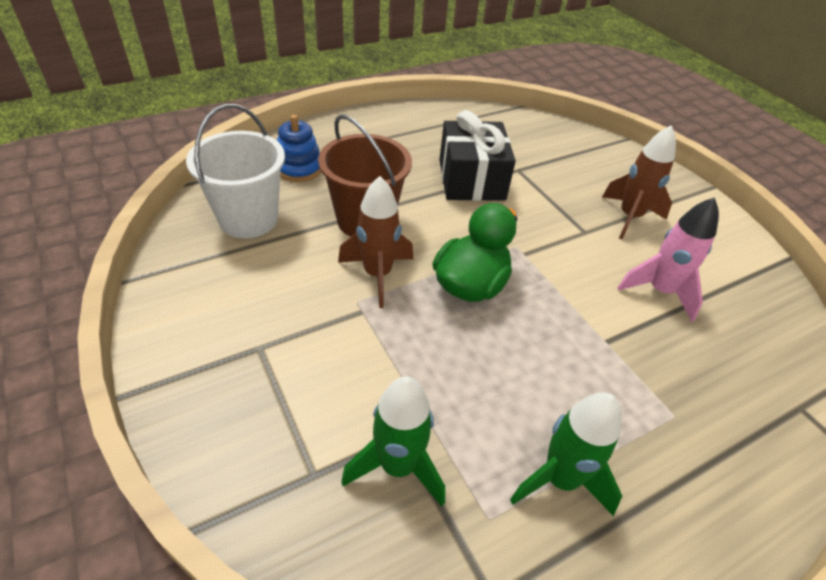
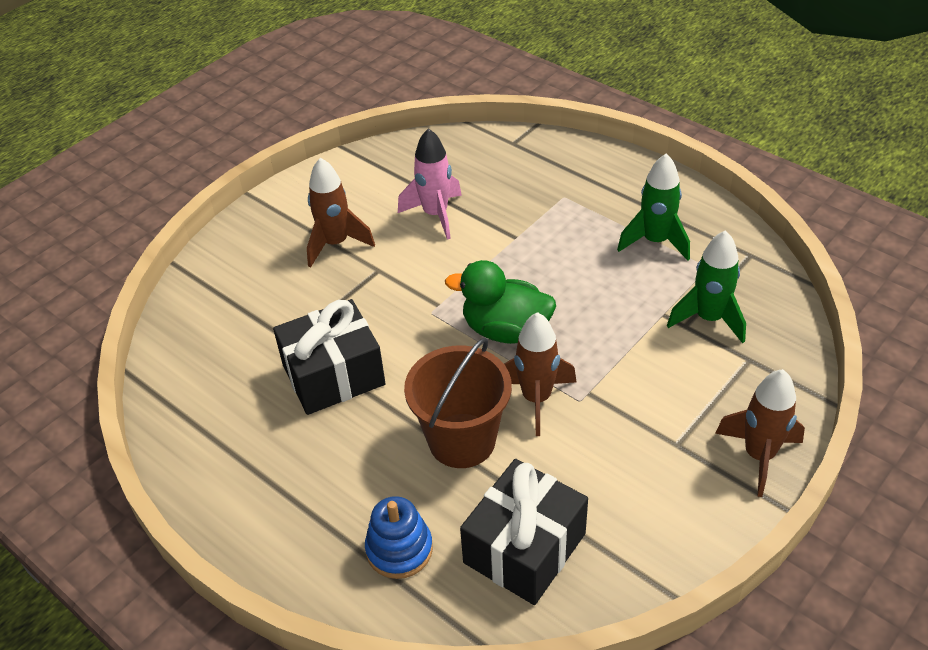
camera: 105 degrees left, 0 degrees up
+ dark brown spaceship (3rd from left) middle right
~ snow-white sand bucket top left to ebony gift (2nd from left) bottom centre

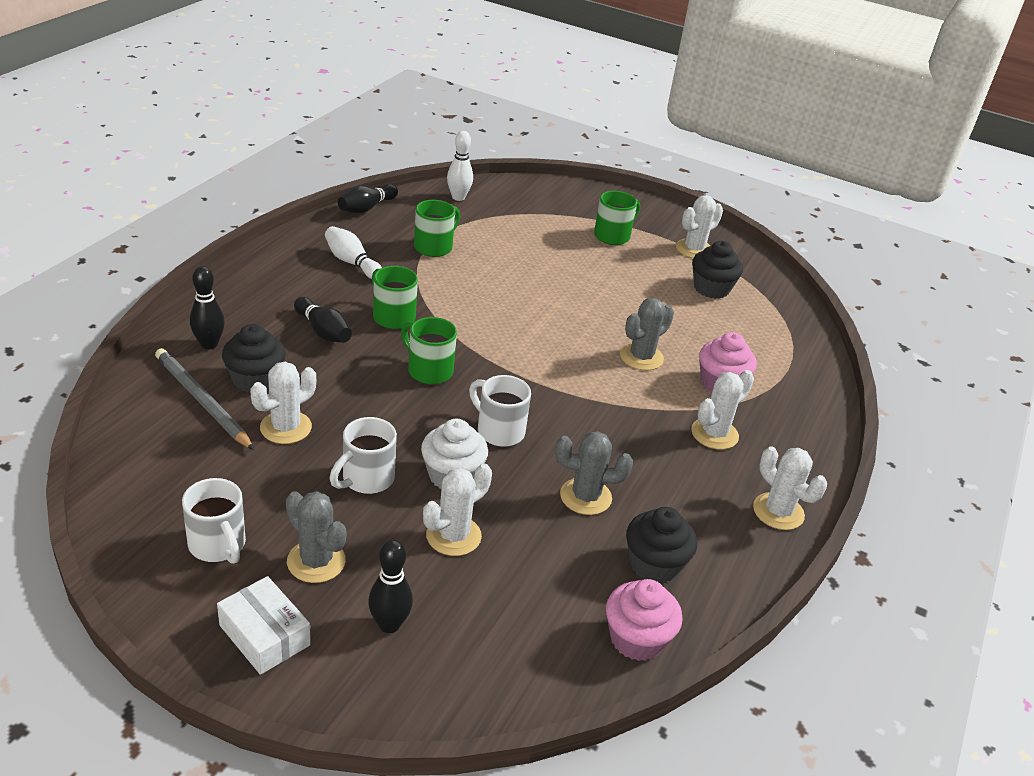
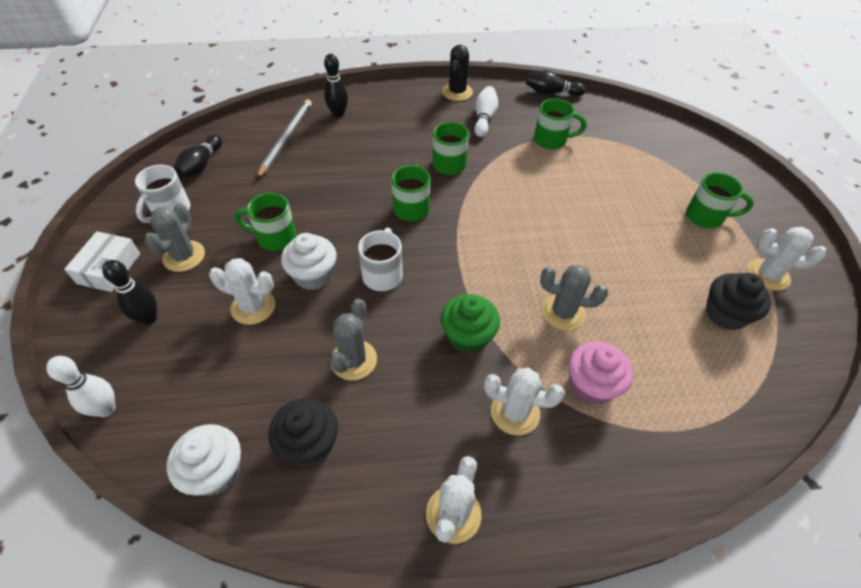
camera: 60 degrees right, 15 degrees up
- ebony muffin (1st from left) middle left
- snow-white saguaro cactus (1st from left) middle left
+ emerald muffin centre
+ ebony saguaro cactus top centre
~ ebony tenpin (2nd from left) middle left to top left
~ snow-white tenpin (2nd from left in the first image) top centre to snow-white tenpin (1st from left) middle left
~ snow-white mug (2nd from left) centre to emerald mug (1st from left) middle left
~ rose-pink muffin (1st from left) bottom centre to snow-white muffin (1st from left) bottom left
~ ash-grey saguaro cactus (2nd from left) centre = centre 45 degrees clockwise

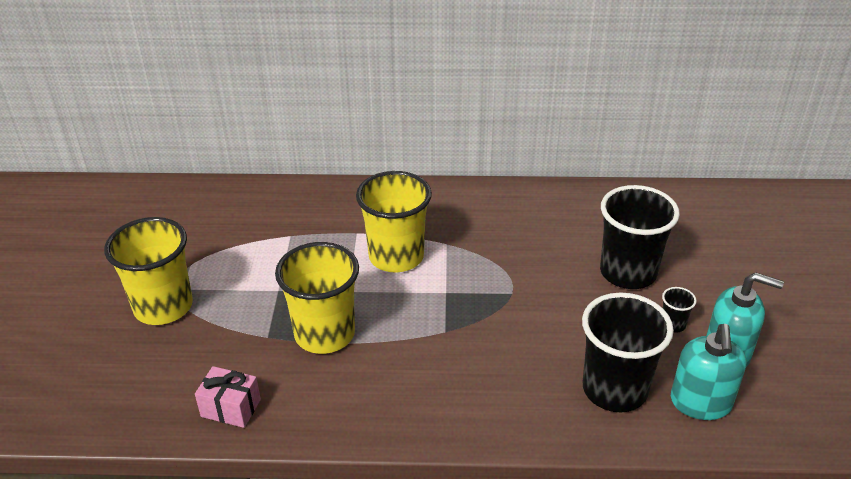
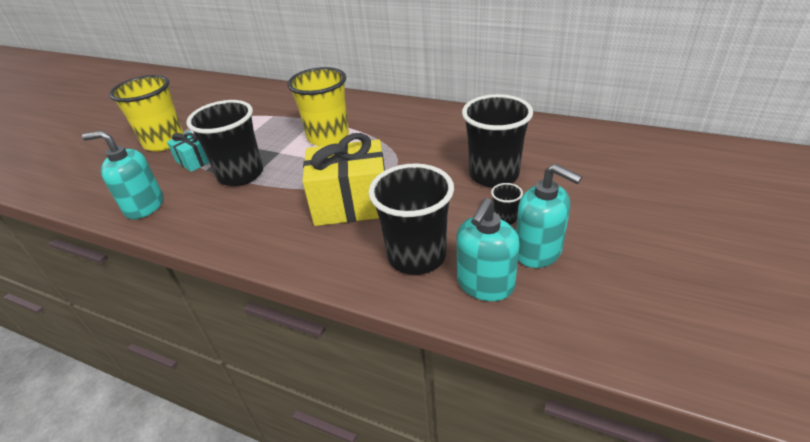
camera: 25 degrees right, 0 degrees up
+ aqua gift middle left
+ bright yellow gift centre
~ rose-pink gift bottom left to aqua soap pump (1st from left) middle left
~ bright yellow beaker (2nd from left) centre to ebony beaker (1st from left) top left

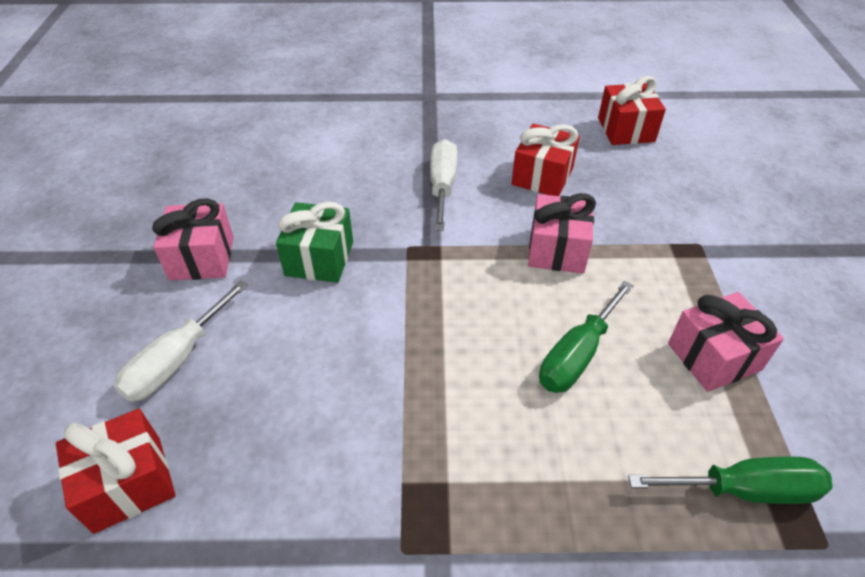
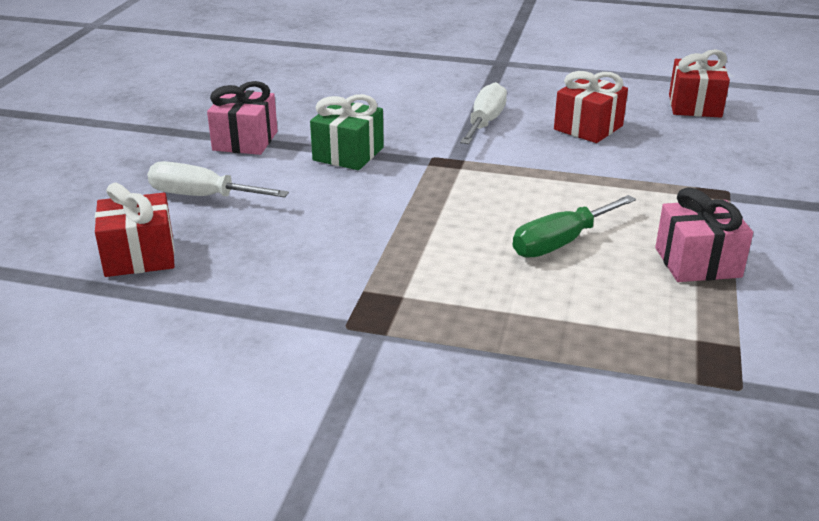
camera: 15 degrees right, 15 degrees down
- rose-pink gift (2nd from left) centre
- emerald screwdriver (2nd from left) bottom right
~ snow-white screwdriver (1st from left) middle left = middle left 60 degrees clockwise

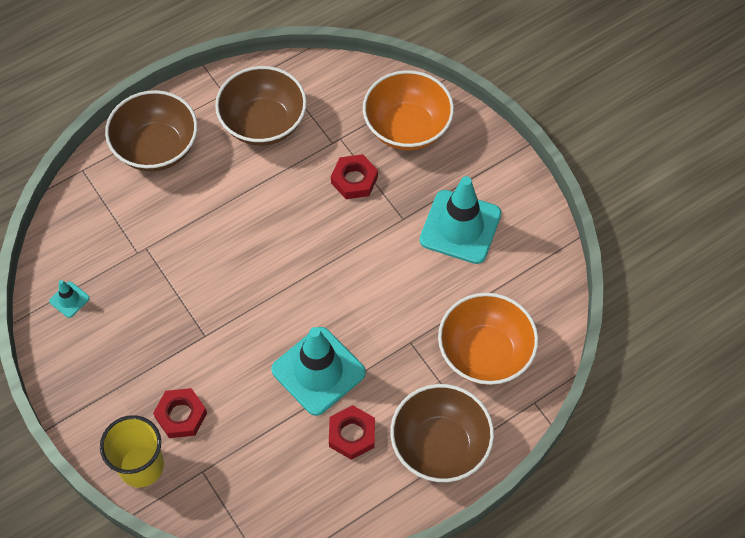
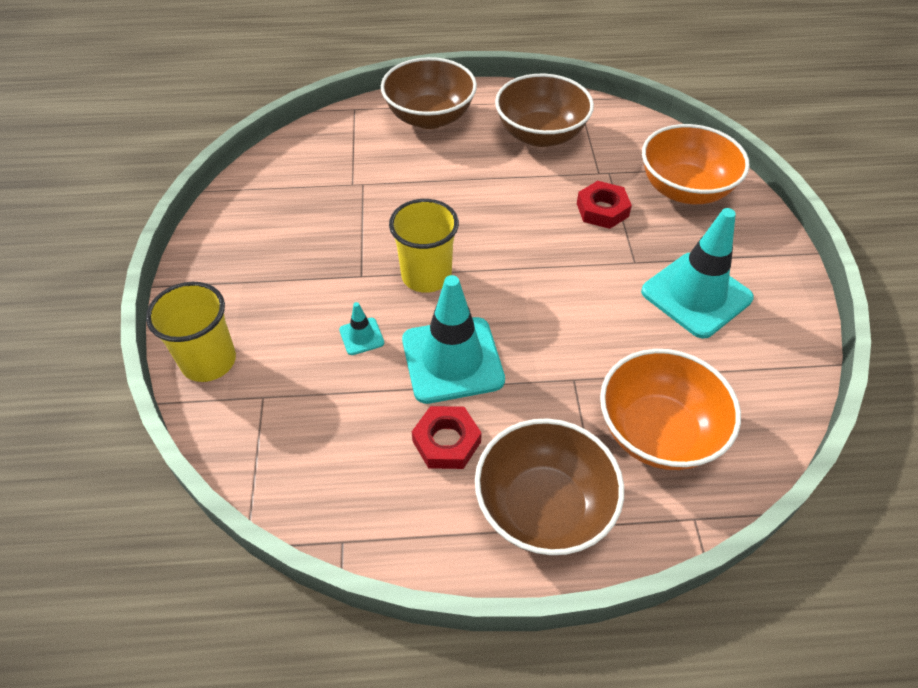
camera: 30 degrees right, 10 degrees down
- crimson hex nut (1st from left) bottom left
+ bright yellow beaker (2nd from left) centre
~ aqua traffic cone (1st from left) middle left to centre

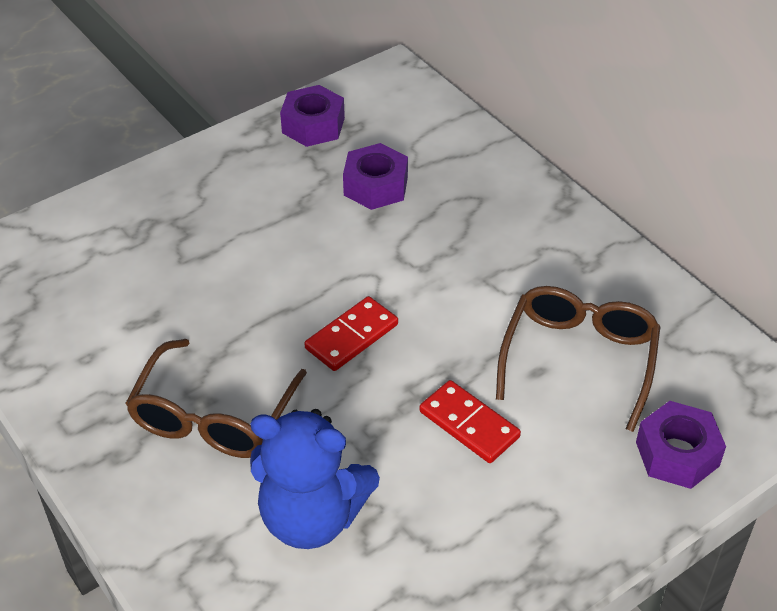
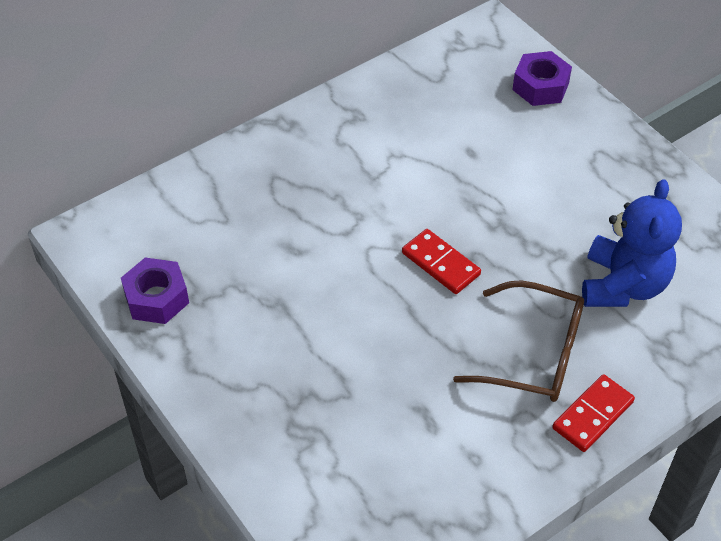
camera: 90 degrees left, 5 degrees up
- violet hex nut (2nd from left) top centre
- dark brown glasses (2nd from left) middle right
~ crimson domino tile (2nd from left) bottom centre to bottom right

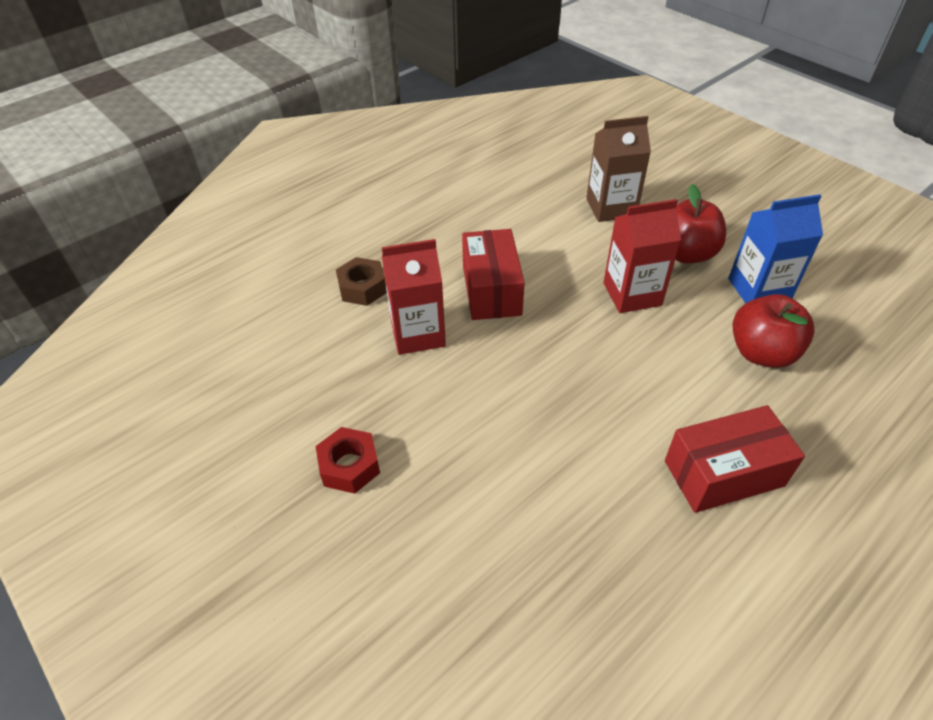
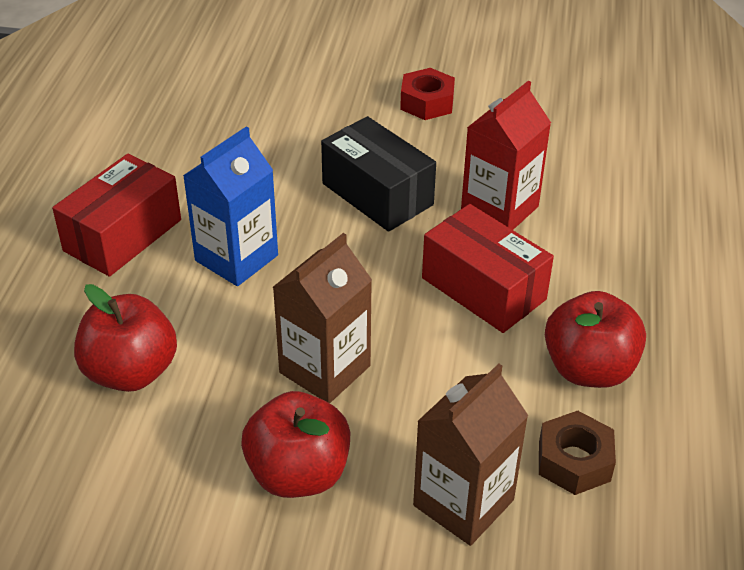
camera: 140 degrees right, 5 degrees down
+ ebony parcel top centre
+ crimson apple fruit (3rd from left) middle right
~ dark brown hex nut centre to bottom right
~ royal blue milk carton middle right to middle left
~ crimson milk carton (2nd from left) middle right to dark brown milk carton (1st from left) centre

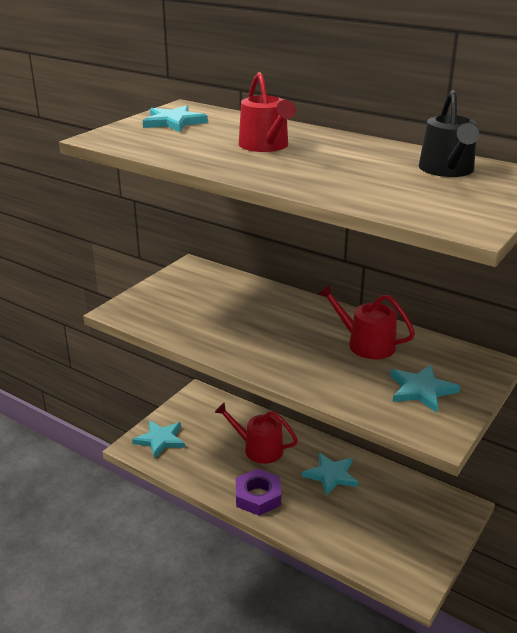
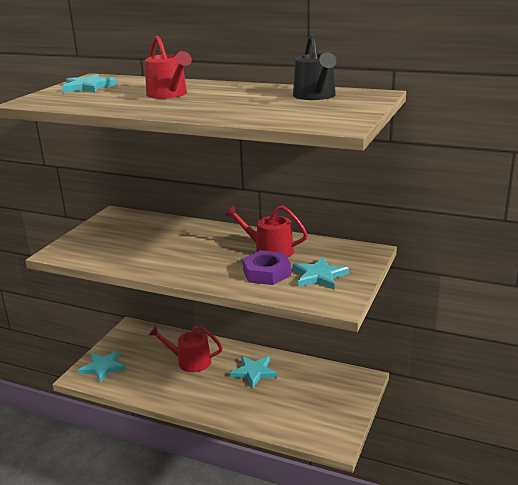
camera: 10 degrees left, 5 degrees down
~ violet hex nut bottom centre to centre

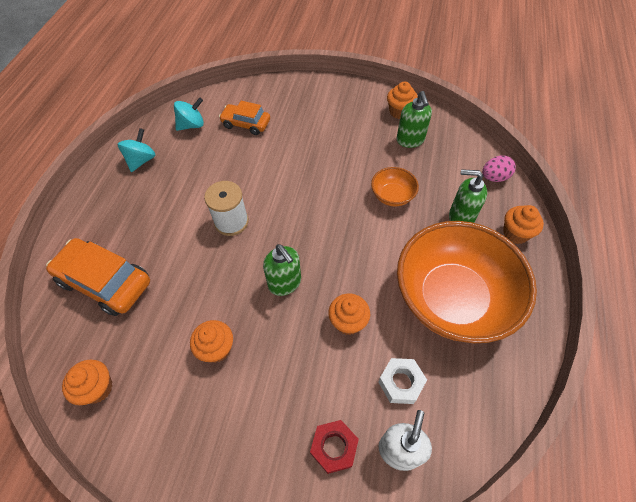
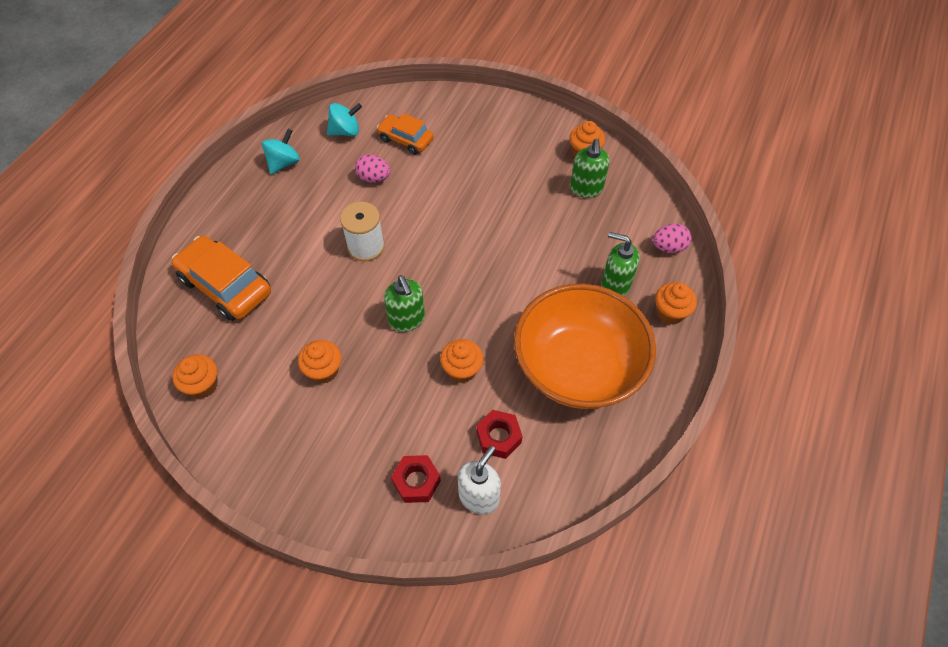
camera: 10 degrees right, 0 degrees up
- bright orange deep dish (1st from left) centre
+ rose-pink toy egg (1st from left) top centre
~ snow-white hex nut bottom centre to crimson hex nut (2nd from left) bottom centre

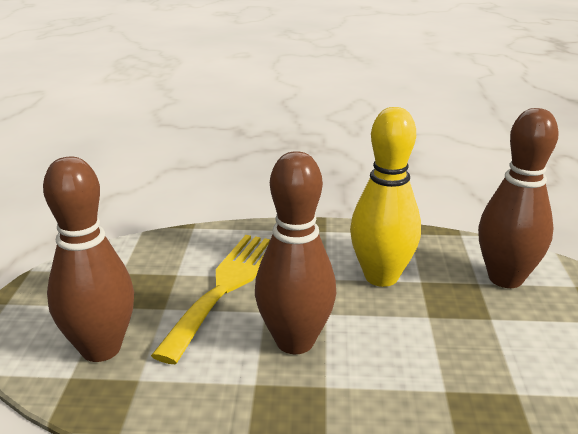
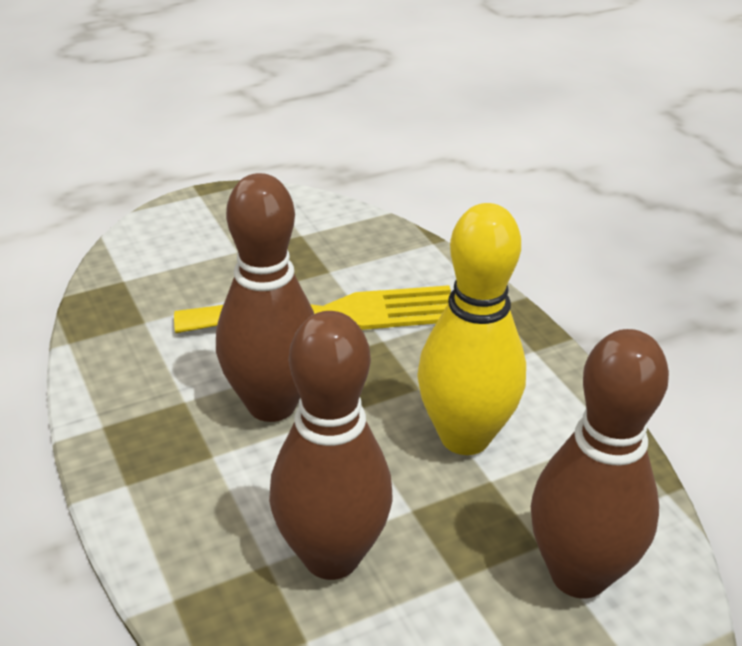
camera: 60 degrees right, 10 degrees up
~ dark brown tenpin (1st from left in the first image) middle left to dark brown tenpin (2nd from left) bottom centre

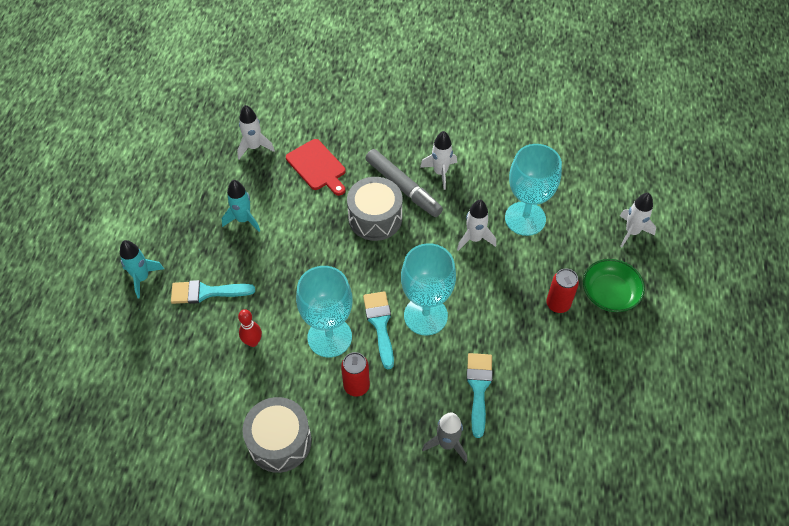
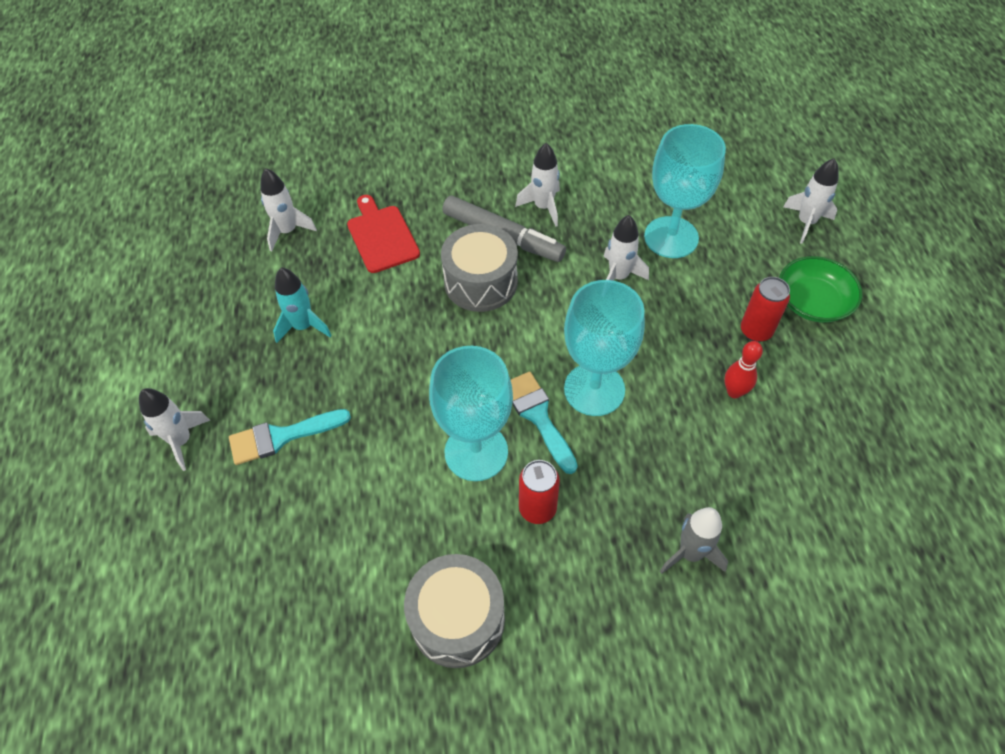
camera: 15 degrees left, 0 degrees up
- aqua paintbrush (3rd from left) bottom centre
~ crimson tenpin middle left to middle right
~ aqua spaceship (1st from left) middle left to snow-white spaceship (1st from left) middle left
~ crimson cutting board top centre = top centre 150 degrees counterclockwise

